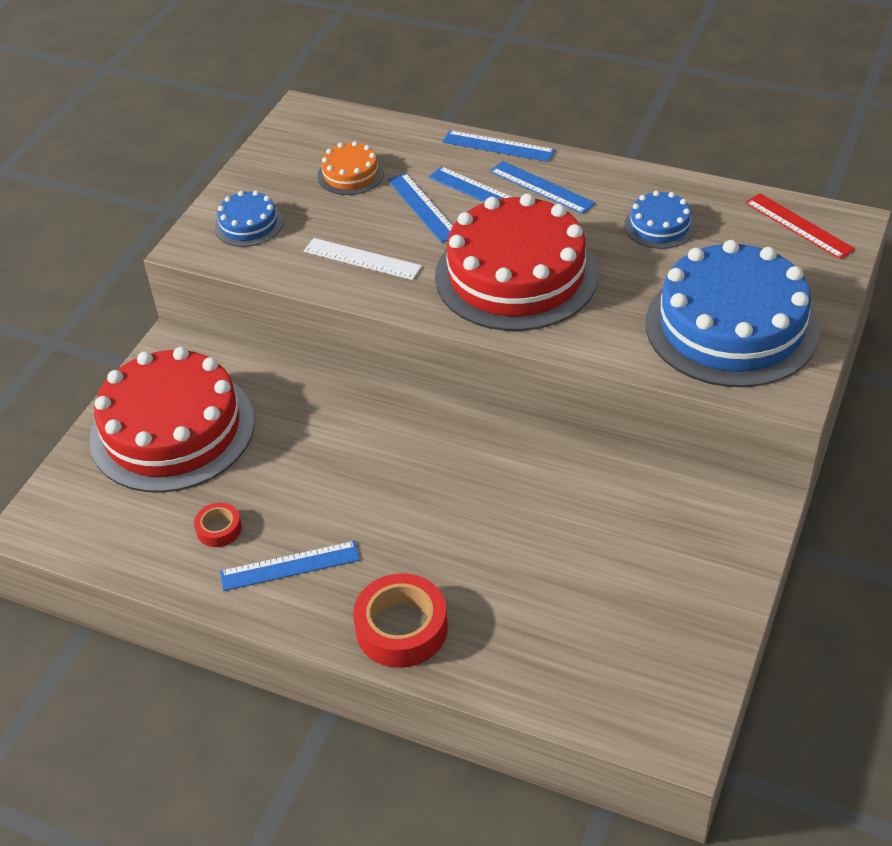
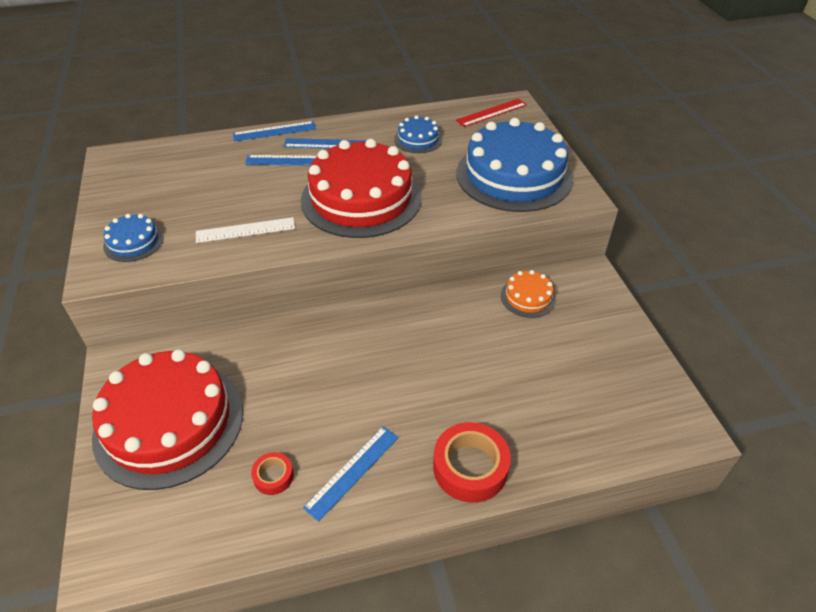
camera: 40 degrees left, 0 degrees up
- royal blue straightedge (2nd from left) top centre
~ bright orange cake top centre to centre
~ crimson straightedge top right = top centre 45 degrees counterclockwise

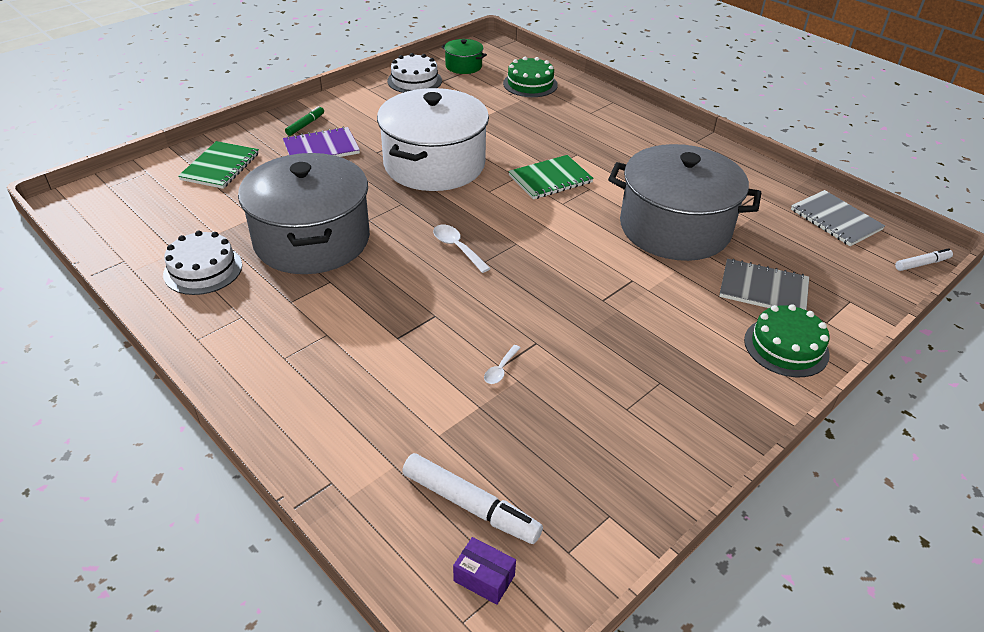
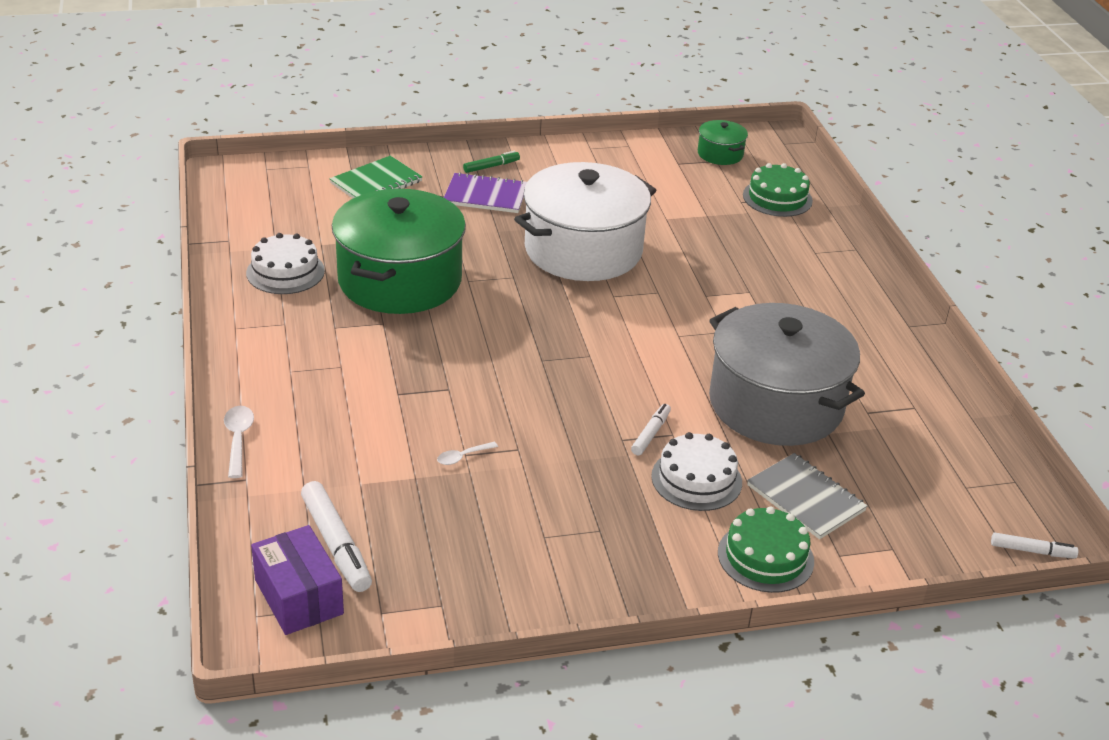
camera: 30 degrees right, 5 degrees down
- emerald exercise book (2nd from left) top centre
- ash-grey exercise book (2nd from left) middle right
+ snow-white marker (2nd from left) centre
~ snow-white cake (2nd from left) top centre to centre
~ snow-white teaspoon (1st from left) centre to middle left
~ ash-grey stockpot (1st from left) middle left to emerald stockpot (1st from left) centre
~ violet parcel bottom centre = bottom left x1.79

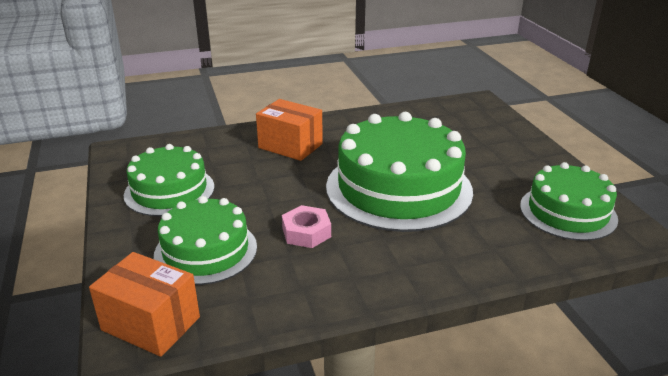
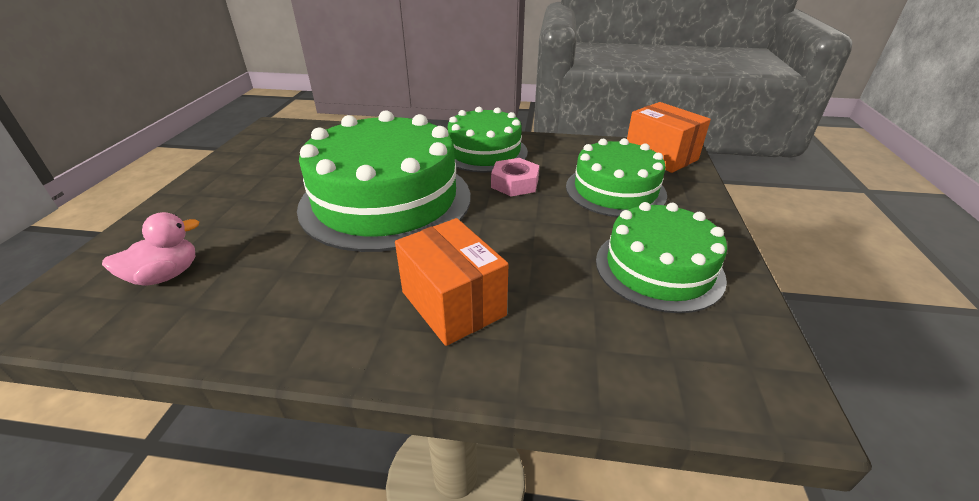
camera: 155 degrees left, 5 degrees up
+ rose-pink toy duck middle left
~ emerald cake (4th from left in the first image) middle right to emerald cake (2nd from left) top centre

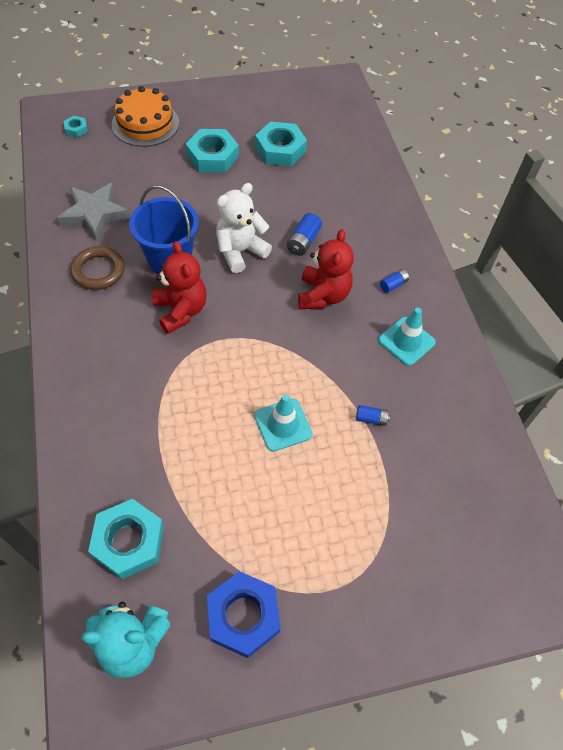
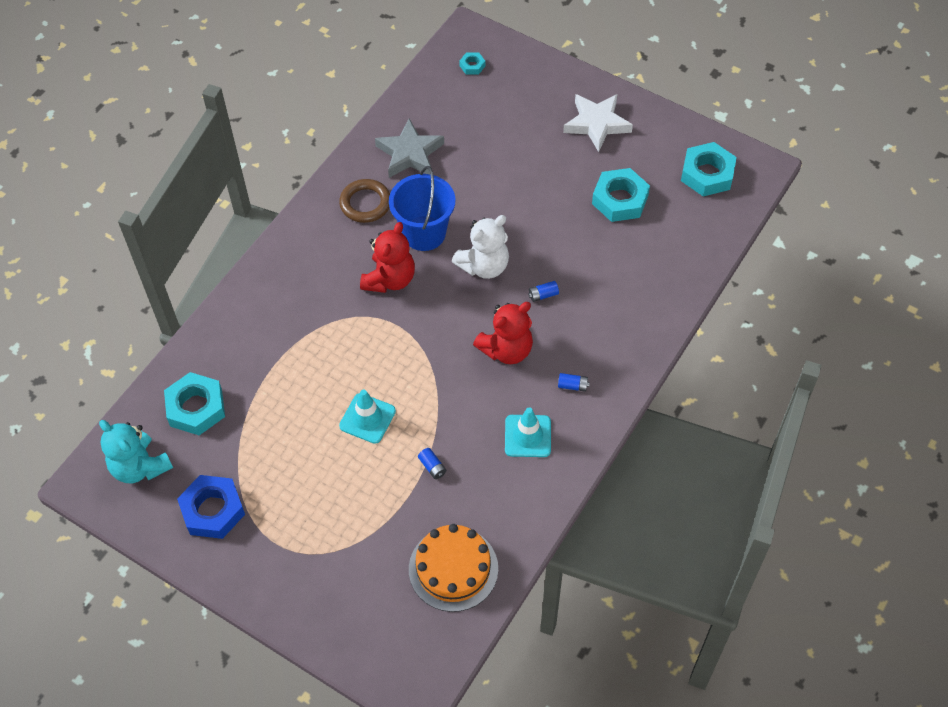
camera: 50 degrees right, 0 degrees up
+ snow-white star top centre
~ bright orange cake top left to bottom centre
~ aqua hex nut (3rd from left in the first image) top centre to aqua hex nut (4th from left) top right
~ snow-white stuffed bear top centre = centre 135 degrees clockwise
~ royal blue AA battery (1st from left in the first image) top centre = centre x0.64

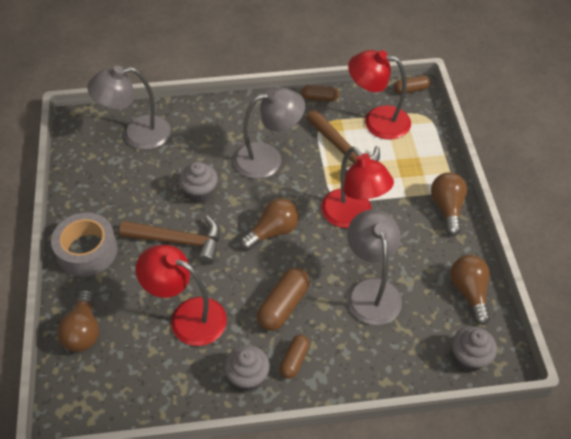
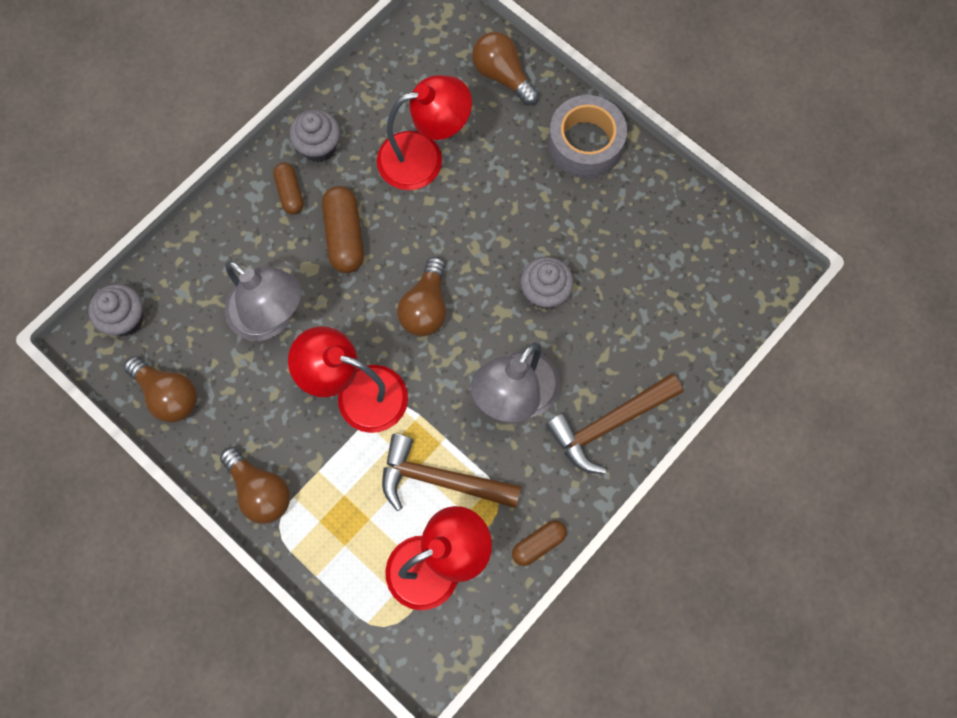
camera: 140 degrees right, 20 degrees up
- ash-grey lamp (1st from left) top left
- dark brown pill shape (4th from left) top right
~ dark brown hammer (1st from left in the first image) middle left to dark brown hammer (2nd from left) centre

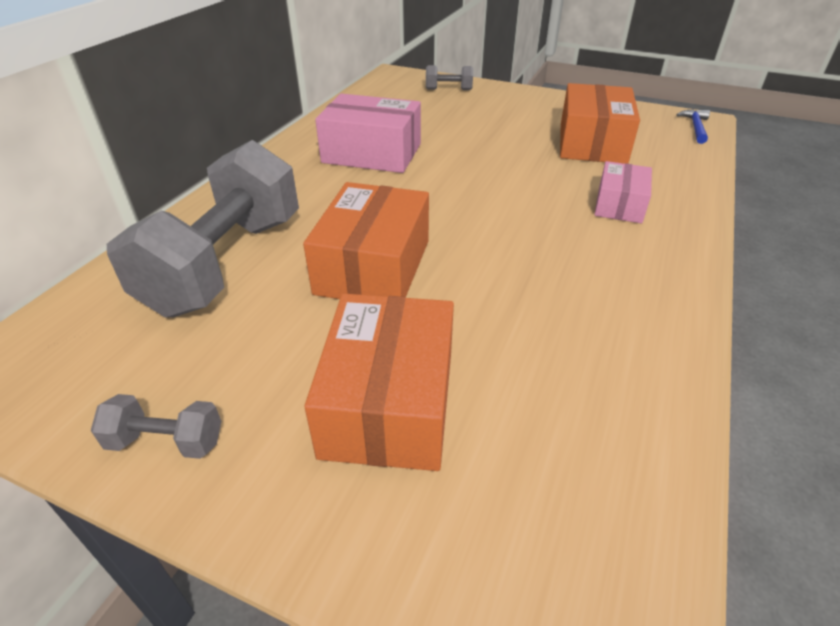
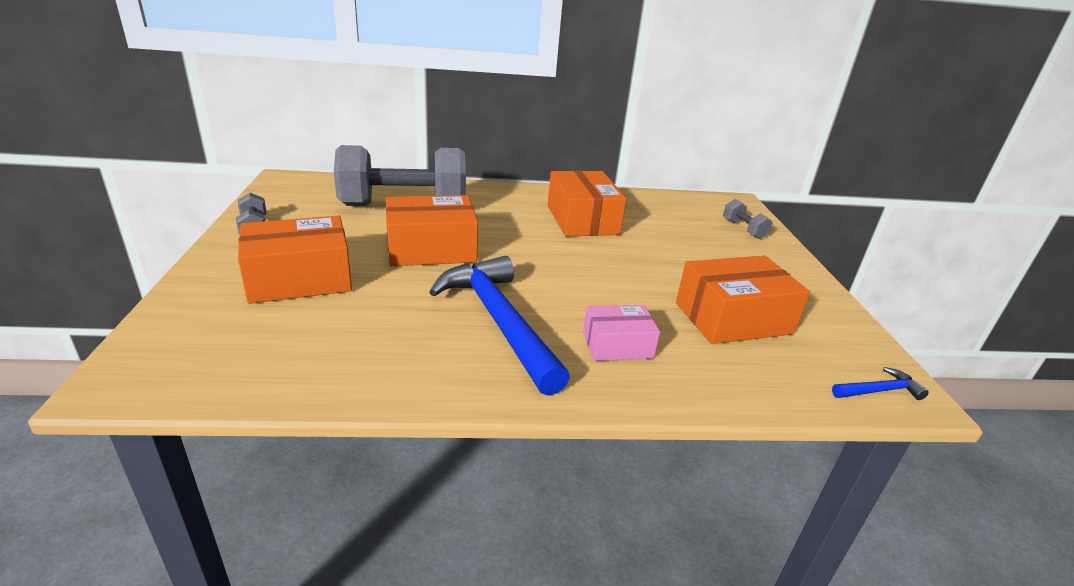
camera: 60 degrees right, 10 degrees down
+ royal blue hammer (1st from left) centre
~ rose-pink parcel (1st from left) top centre to bright orange parcel (3rd from left) centre

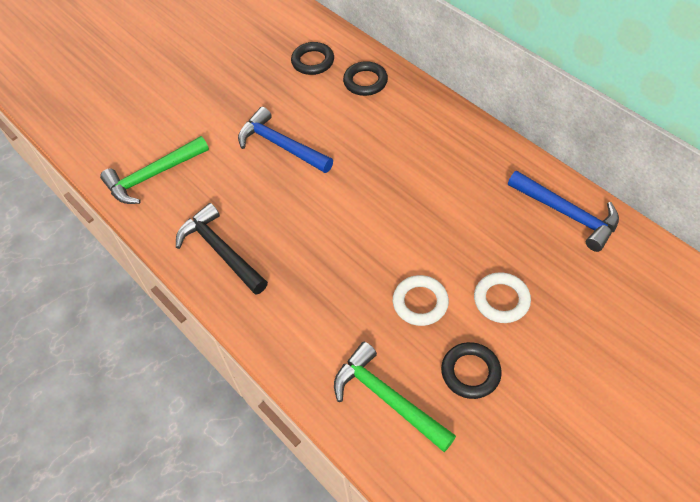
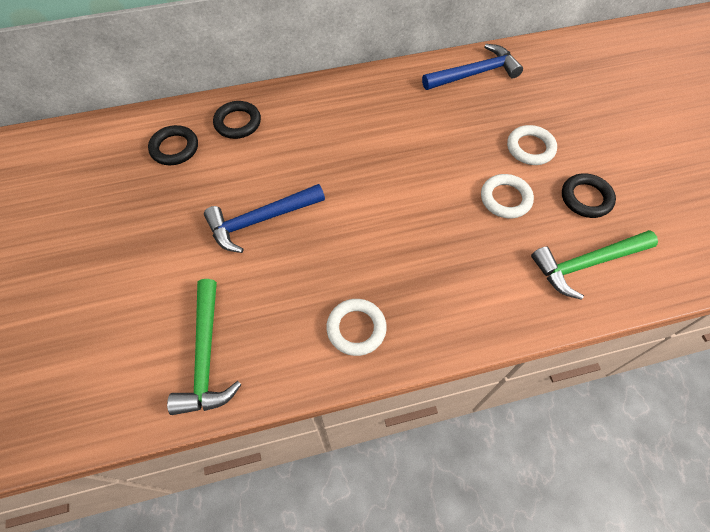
camera: 65 degrees left, 5 degrees up
~ ebony hammer middle left to snow-white ring (1st from left) centre

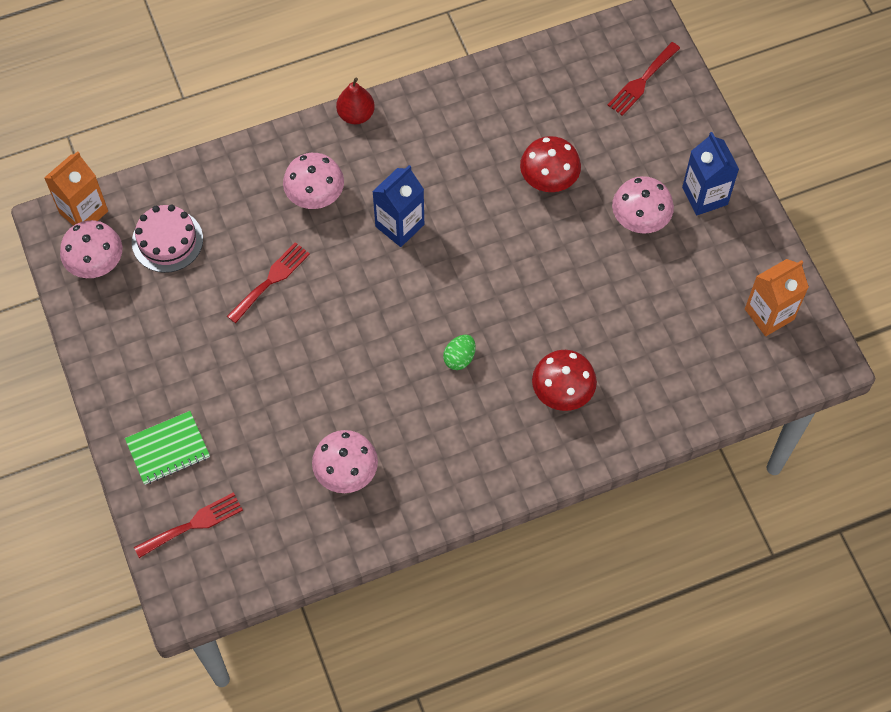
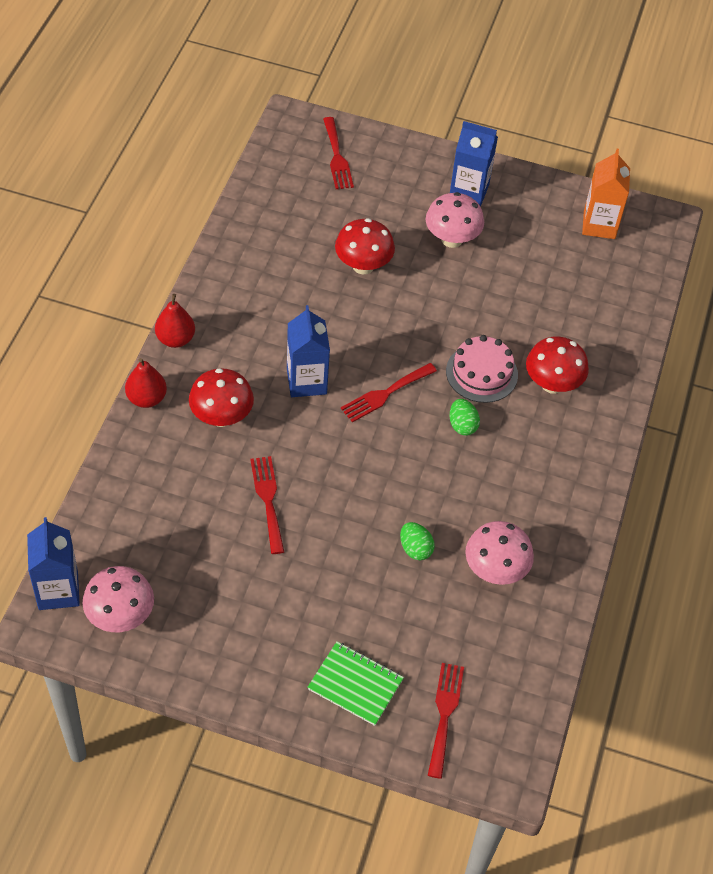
camera: 55 degrees left, 10 degrees down
+ crimson toy pear (1st from left) middle left
+ crimson table fork (3rd from left) centre
+ emerald toy egg (1st from left) centre
~ rose-pink cake middle left to middle right
~ bright orange milk carton (1st from left) top left to royal blue milk carton (1st from left) middle left
~ rose-pink fungus (2nd from left) top centre to crimson fungus (1st from left) middle left
~ emerald exercise book middle left = bottom centre 75 degrees counterclockwise

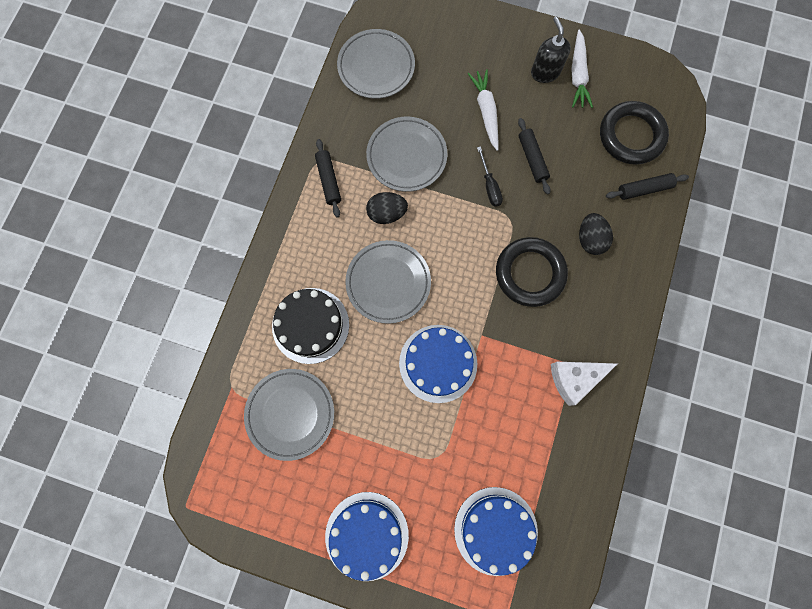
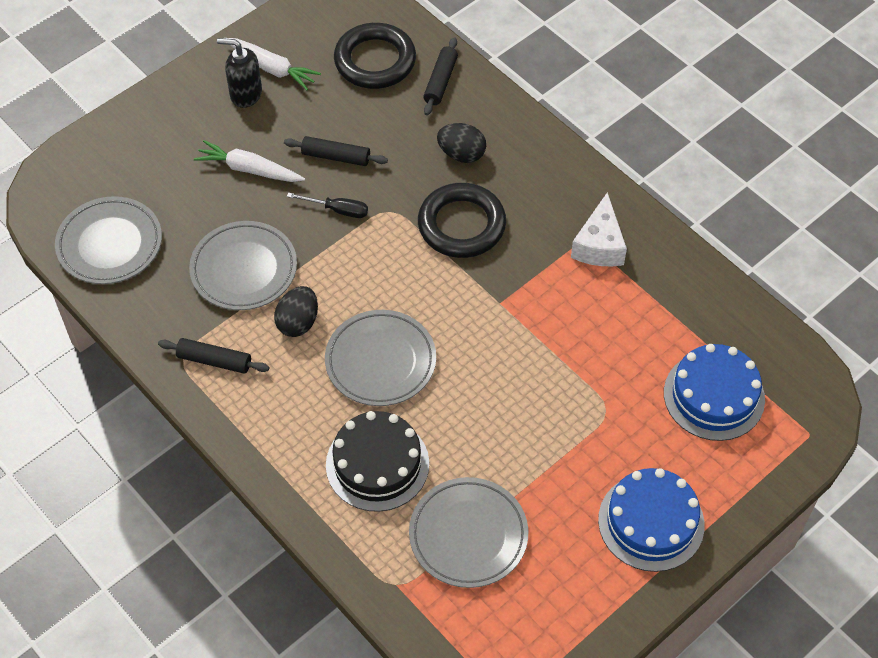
camera: 60 degrees left, 20 degrees down
- royal blue cake (2nd from left) centre

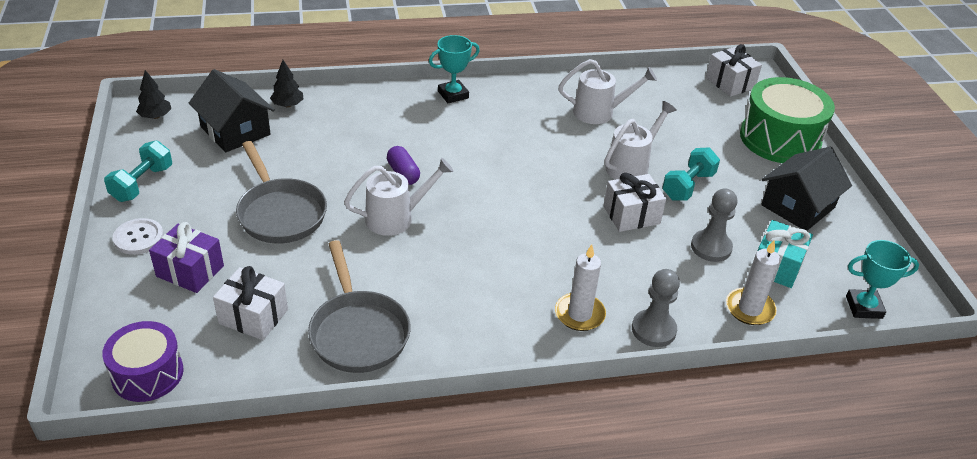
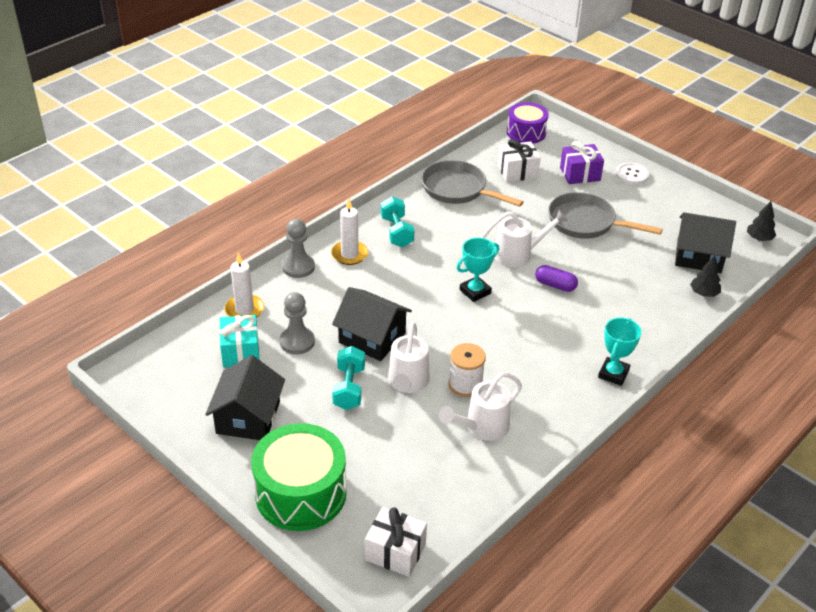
camera: 145 degrees right, 0 degrees up
+ snow-white bobbin centre
~ aqua free weight (1st from left in the first image) middle left to aqua free weight (2nd from left) centre
~ aqua award cup (2nd from left in the first image) middle right to aqua award cup (1st from left) centre
~ snow-white gift (2nd from left) centre to ebony toy house (2nd from left) centre
~ snow-white sprinkling can (1st from left in the first image) centre = centre 135 degrees counterclockwise

